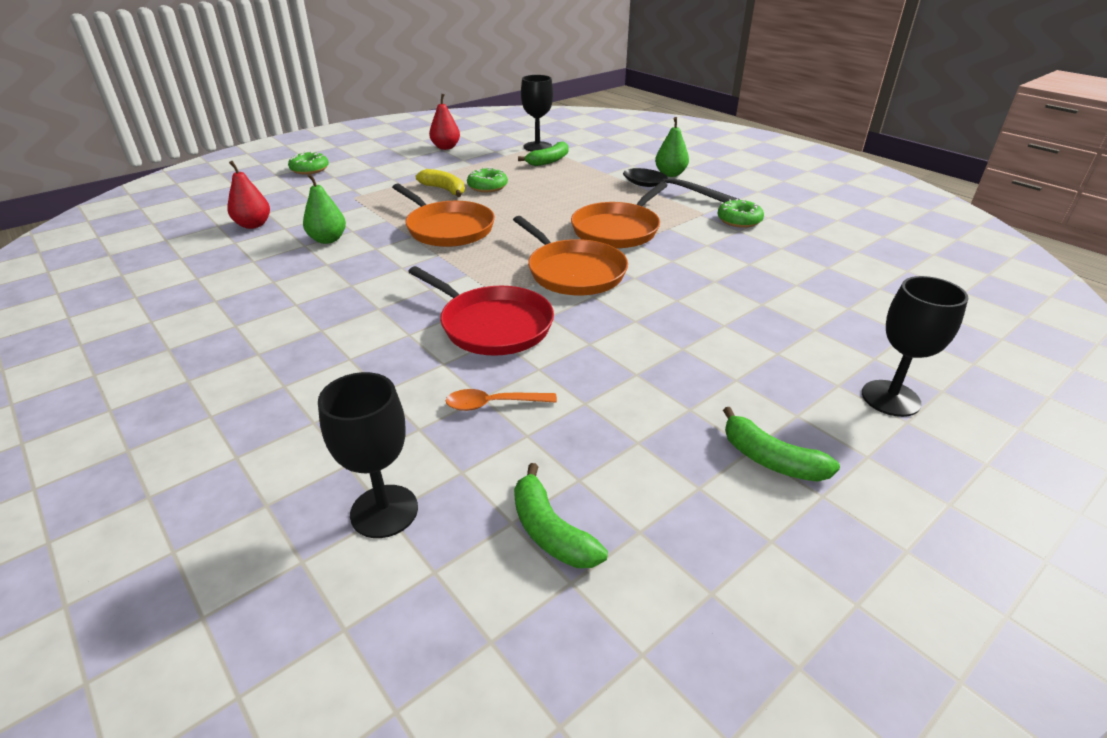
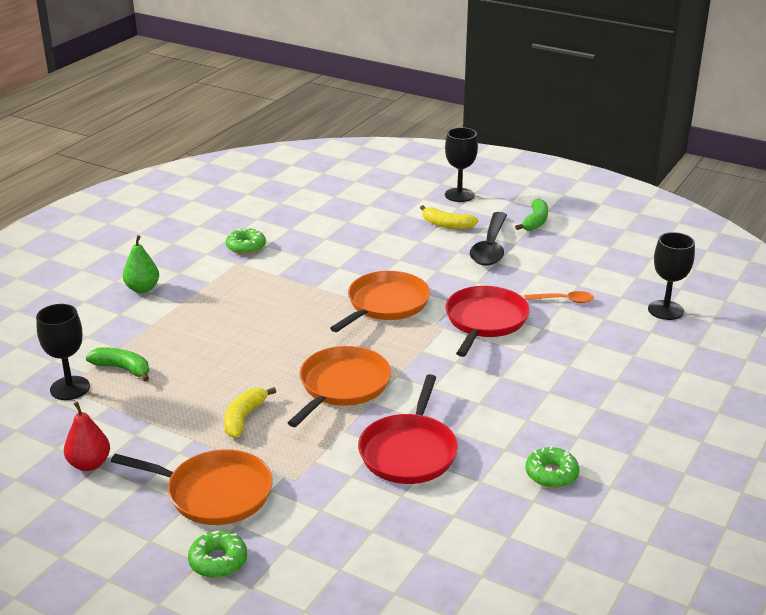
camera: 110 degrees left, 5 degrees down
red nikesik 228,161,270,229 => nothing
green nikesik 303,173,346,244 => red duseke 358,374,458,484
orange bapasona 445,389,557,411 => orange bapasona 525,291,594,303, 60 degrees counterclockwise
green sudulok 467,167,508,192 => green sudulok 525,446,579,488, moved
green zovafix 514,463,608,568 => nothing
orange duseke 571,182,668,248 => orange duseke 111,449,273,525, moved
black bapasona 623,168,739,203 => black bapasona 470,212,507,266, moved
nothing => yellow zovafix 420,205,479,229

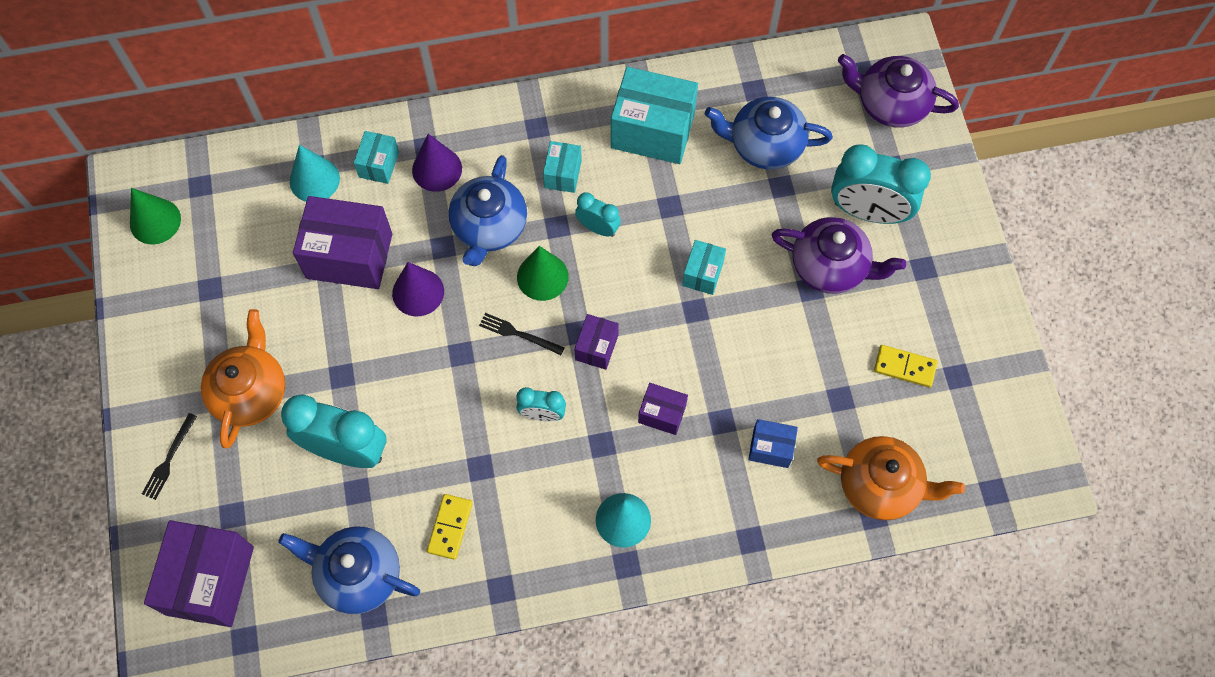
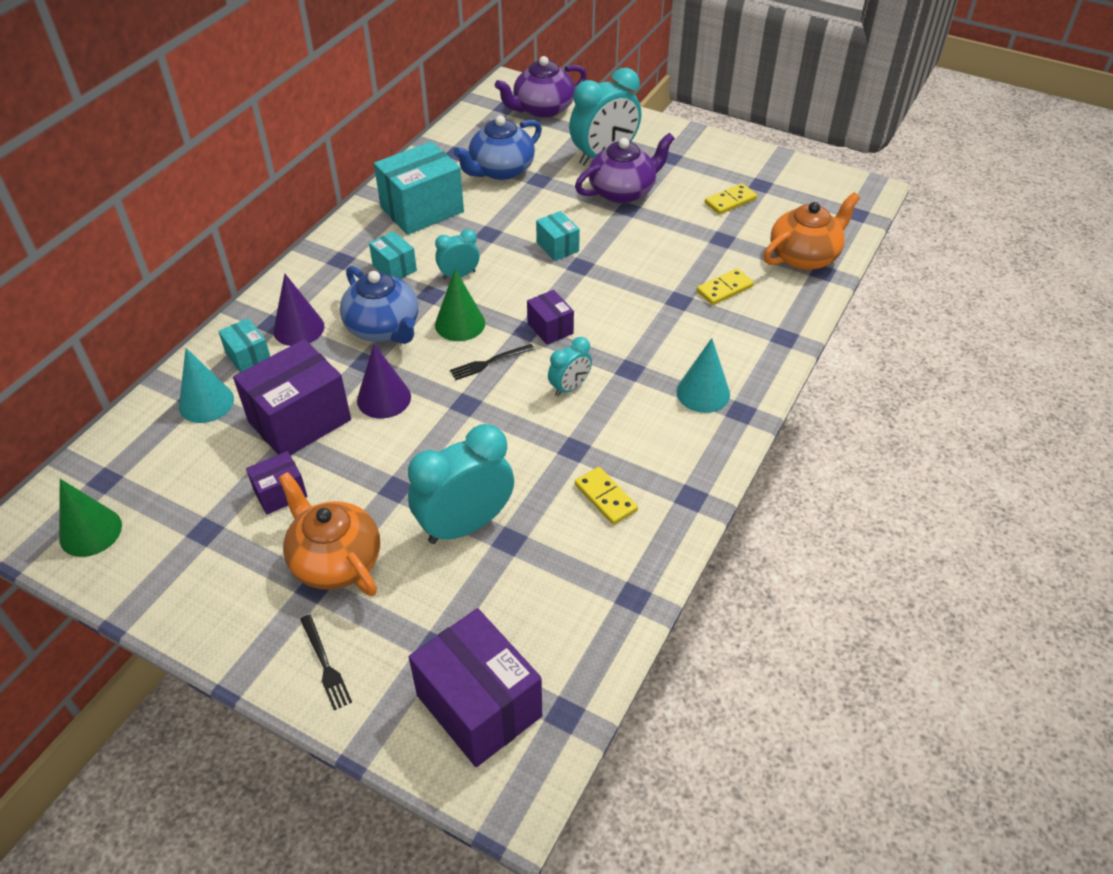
camera: 50 degrees left, 20 degrees down
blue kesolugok 278,527,420,614 => nothing
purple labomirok 638,383,688,435 => purple labomirok 246,451,308,515, moved
blue labomirok 748,419,798,468 => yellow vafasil 696,268,754,305

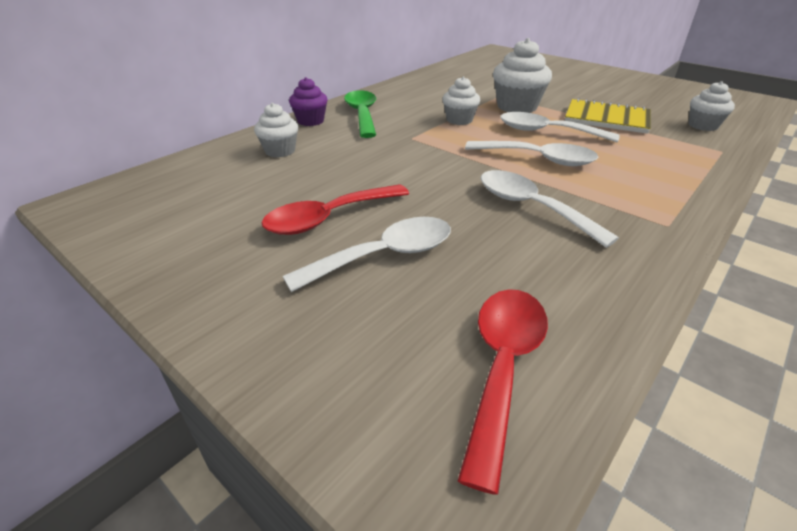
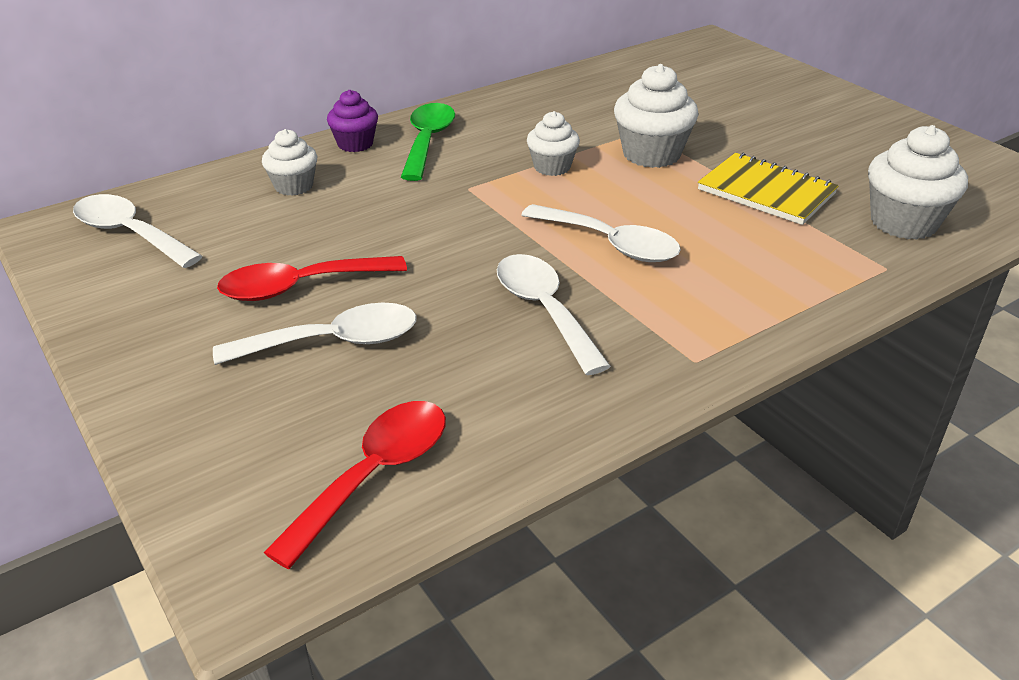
camera: 15 degrees right, 0 degrees up
white bapasona 500,112,620,142 => white bapasona 73,194,203,268, moved
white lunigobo 689,81,735,131 => white lunigobo 868,125,968,240, x1.60

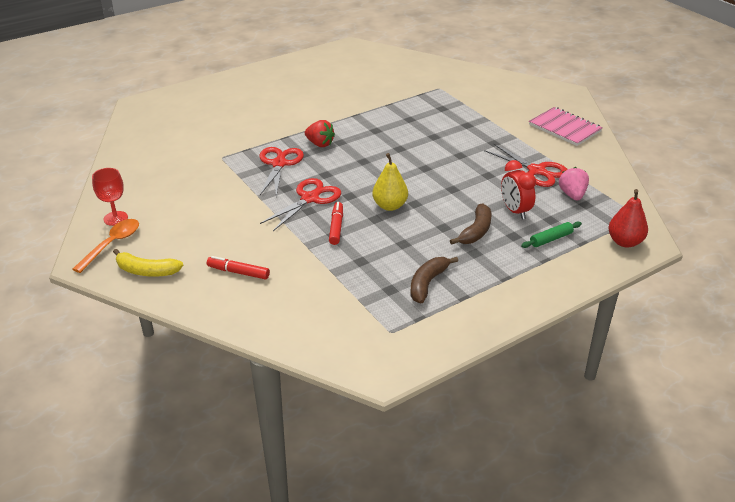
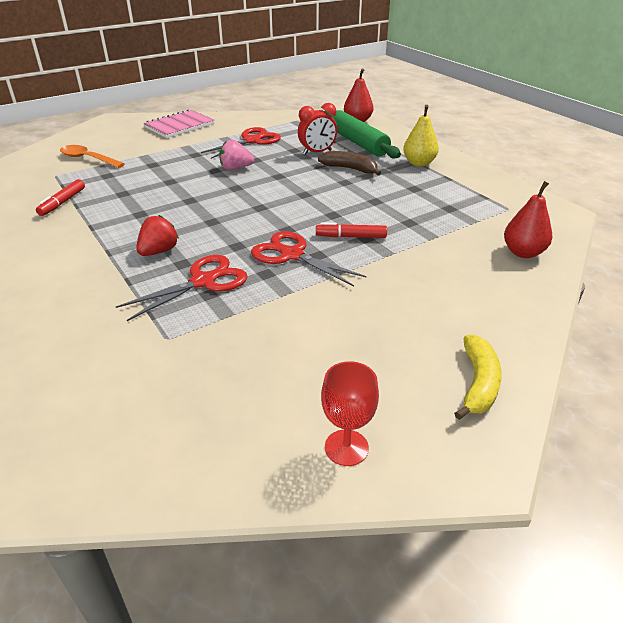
camera: 90 degrees left, 0 degrees up
orange bapasona 73,219,139,273 => orange bapasona 60,145,125,168, moved
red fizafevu 207,256,270,279 => red fizafevu 36,179,85,216, moved
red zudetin 260,147,304,197 => red zudetin 116,255,248,321, 135 degrees clockwise
yellow nikesik 372,153,408,211 => yellow nikesik 403,105,439,166, moved
brown zovafix 411,257,458,303 => nothing
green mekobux 521,222,582,248 => green mekobux 324,110,401,158, x2.04
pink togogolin 559,167,589,201 => pink togogolin 219,140,254,170, moved
nothing => red nikesik 504,181,552,258

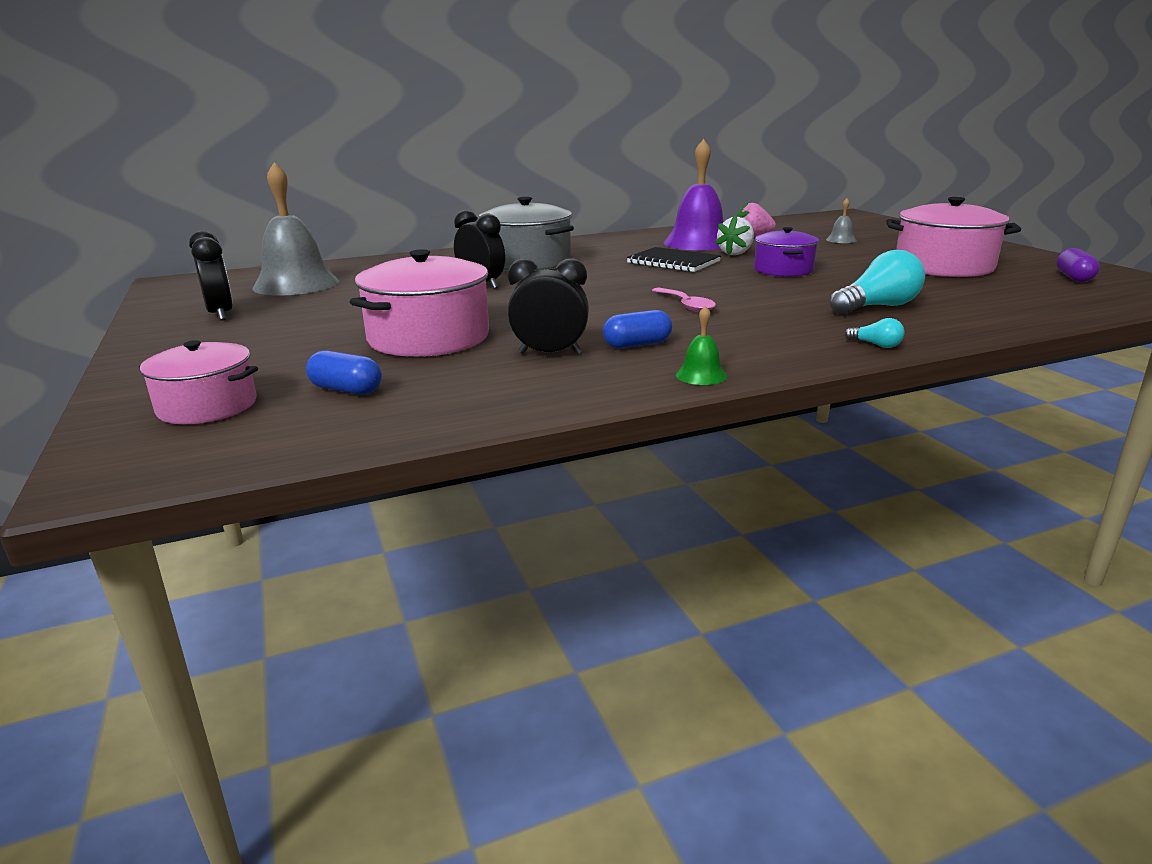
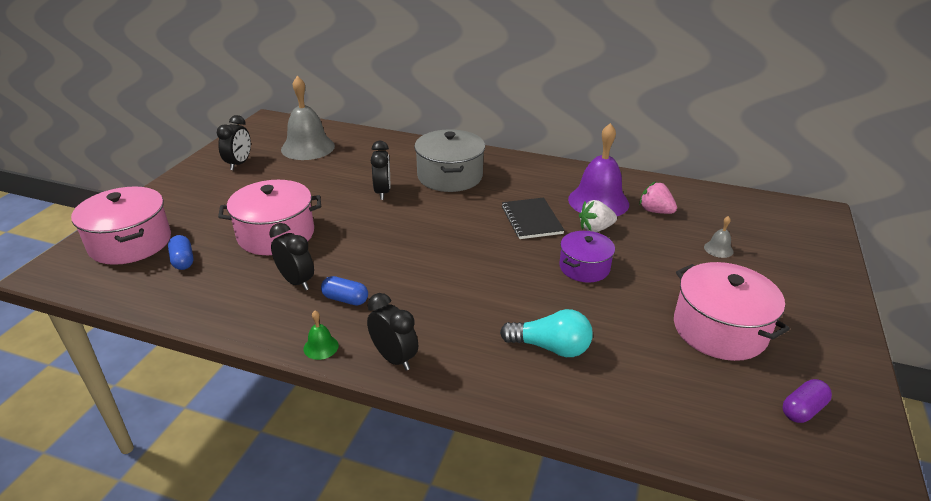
camera: 40 degrees right, 10 degrees up
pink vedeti 139,340,258,424 => pink vedeti 71,187,171,265, x1.60
pink bapasona 652,288,716,312 => nothing
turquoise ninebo 845,318,904,348 => nothing
nothing => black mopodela 367,293,418,371

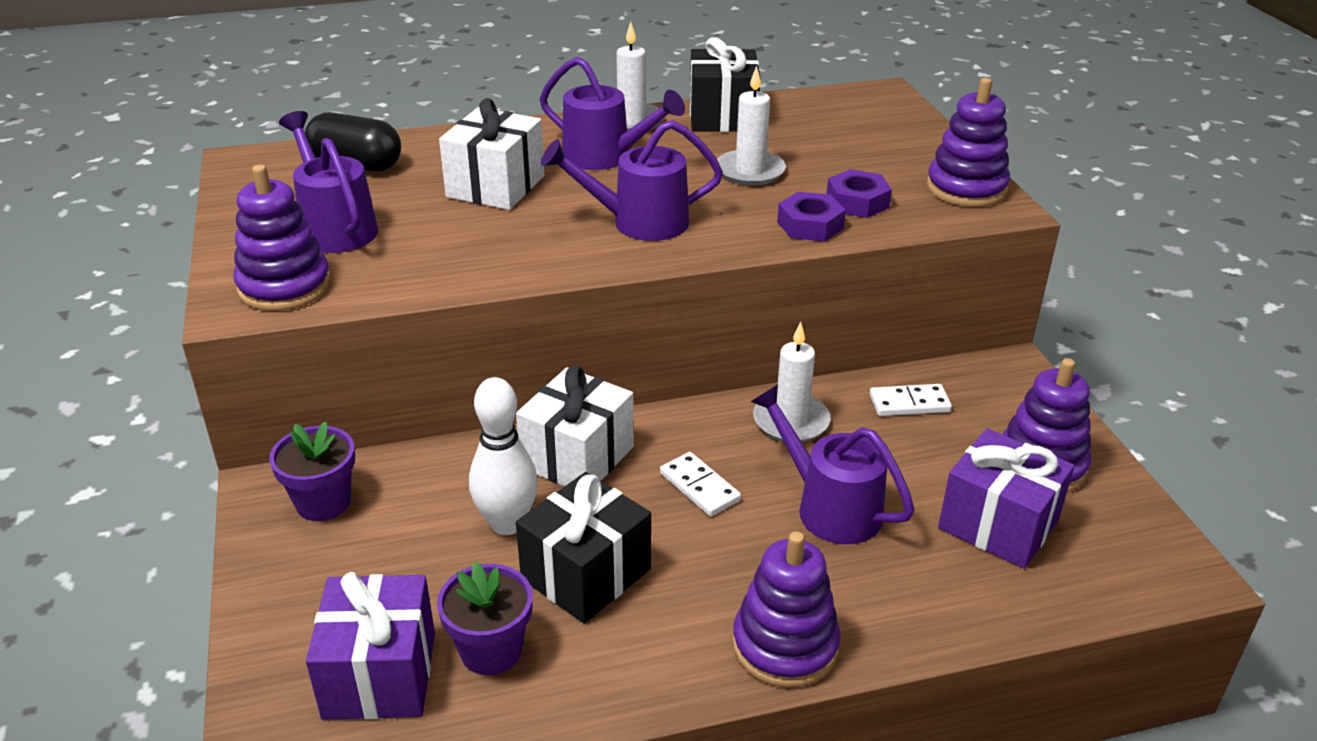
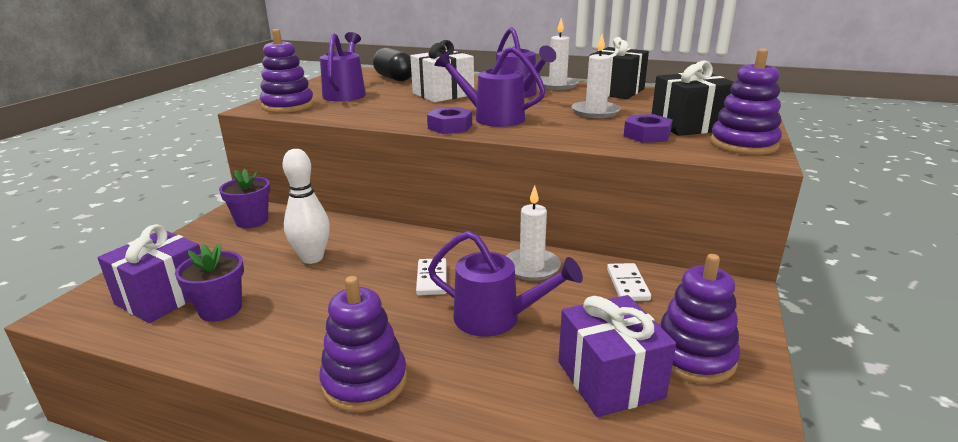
camera: 35 degrees right, 10 degrees down
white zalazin 516,366,634,487 => nothing
black zalazin 516,472,651,623 => black zalazin 652,60,733,136, moved
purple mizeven 750,384,914,544 => purple mizeven 428,231,583,337, 120 degrees clockwise
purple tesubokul 777,192,846,242 => purple tesubokul 427,107,472,134, moved
white vafasil 870,384,952,416 => white vafasil 607,263,651,301, 60 degrees clockwise

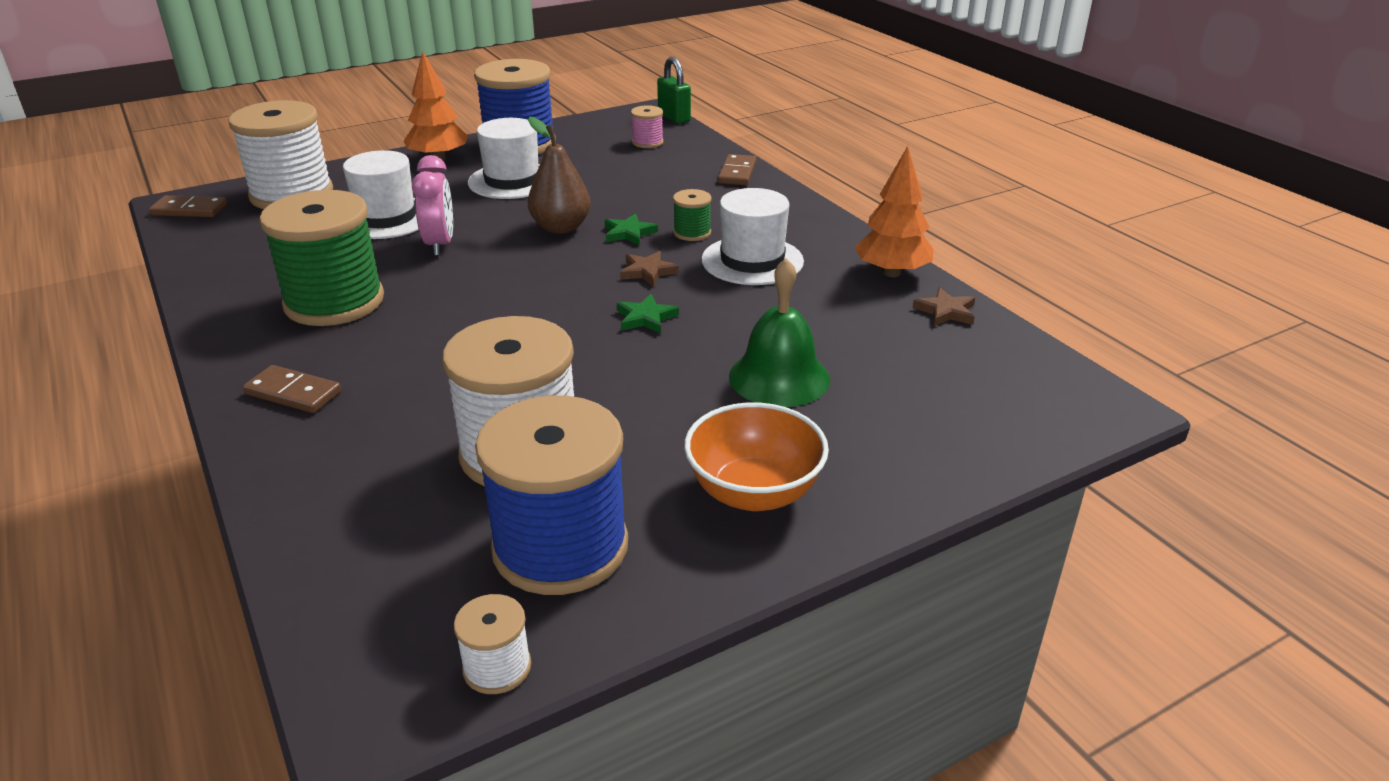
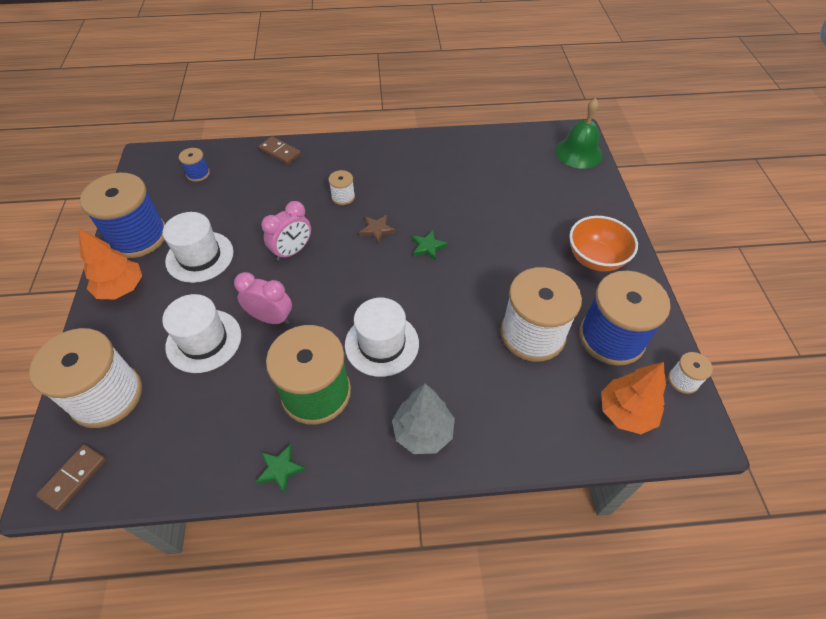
camera: 65 degrees left, 20 degrees up
brown vafasil 243,365,341,413 => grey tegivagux 392,384,455,454
brown nikesik 528,116,591,234 => pink mopodela 261,201,311,261
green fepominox 605,214,658,245 => green fepominox 256,444,306,494, moved
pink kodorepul 631,105,664,148 => blue kodorepul 179,148,210,182
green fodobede 657,57,691,124 => nothing
green kodorepul 673,189,712,241 => white kodorepul 328,170,355,205
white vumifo 701,188,804,285 => white vumifo 345,298,419,377, moved
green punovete 729,258,830,407 => green punovete 555,98,603,169, moved
orange tegivagux 854,146,933,277 => orange tegivagux 601,362,666,434, moved
brown fepominox 913,287,975,326 => nothing

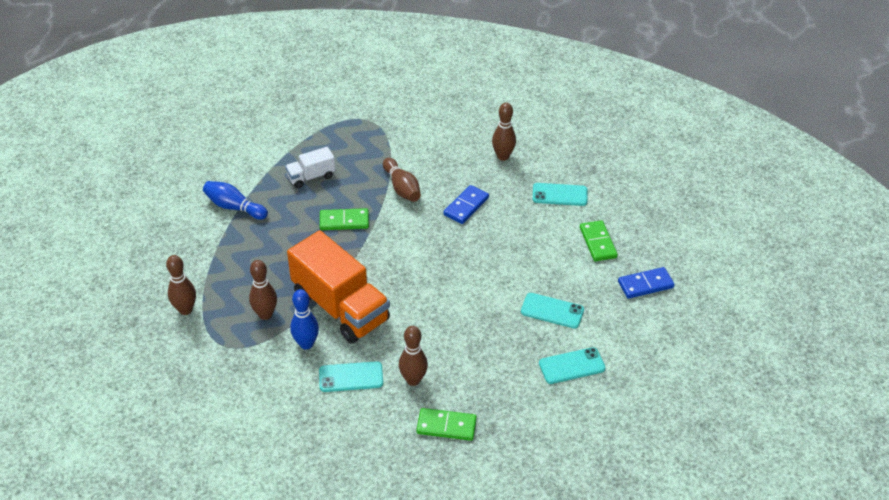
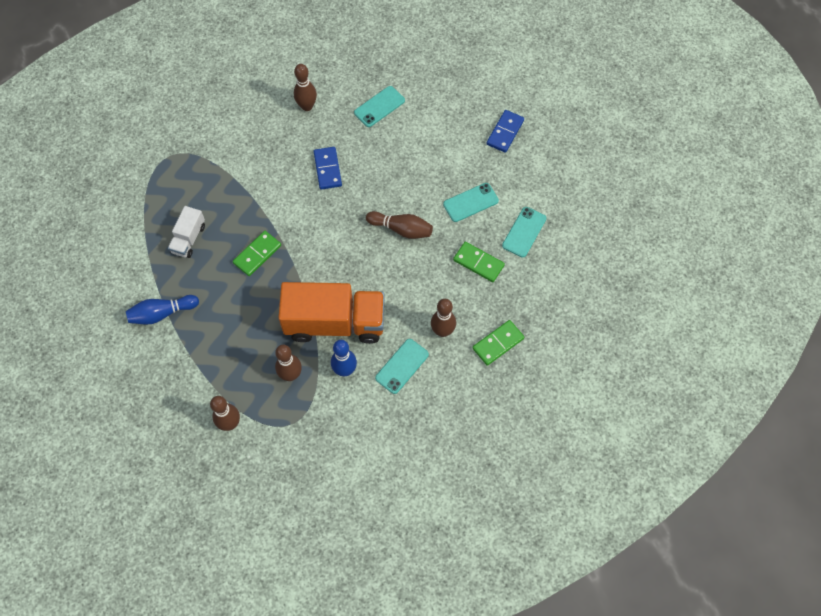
camera: 45 degrees left, 20 degrees up
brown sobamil 383,158,421,202 => brown sobamil 366,211,433,239, moved
green vafasil 580,220,618,261 => green vafasil 453,242,505,282, moved

